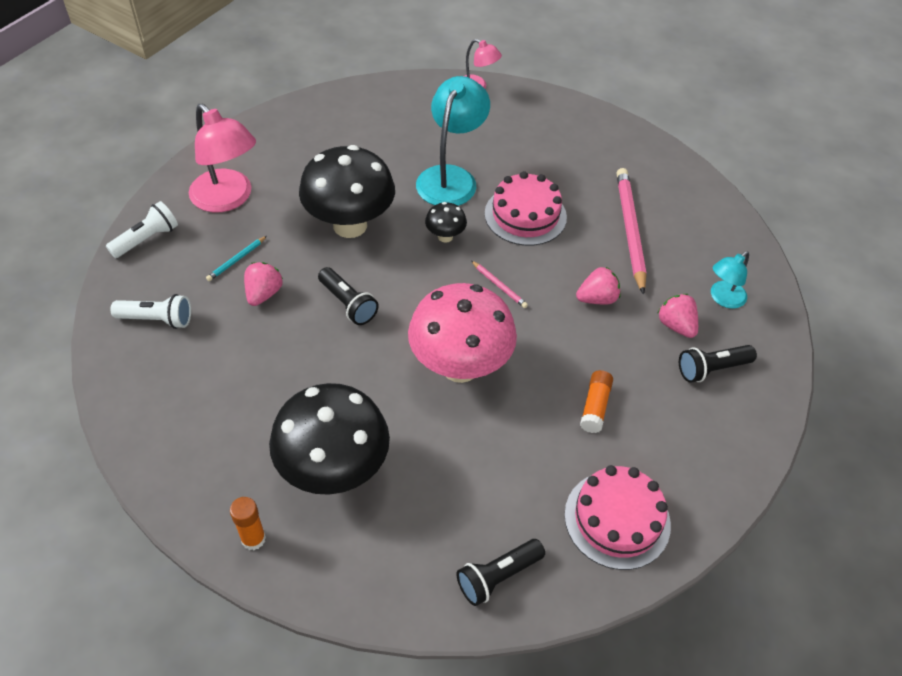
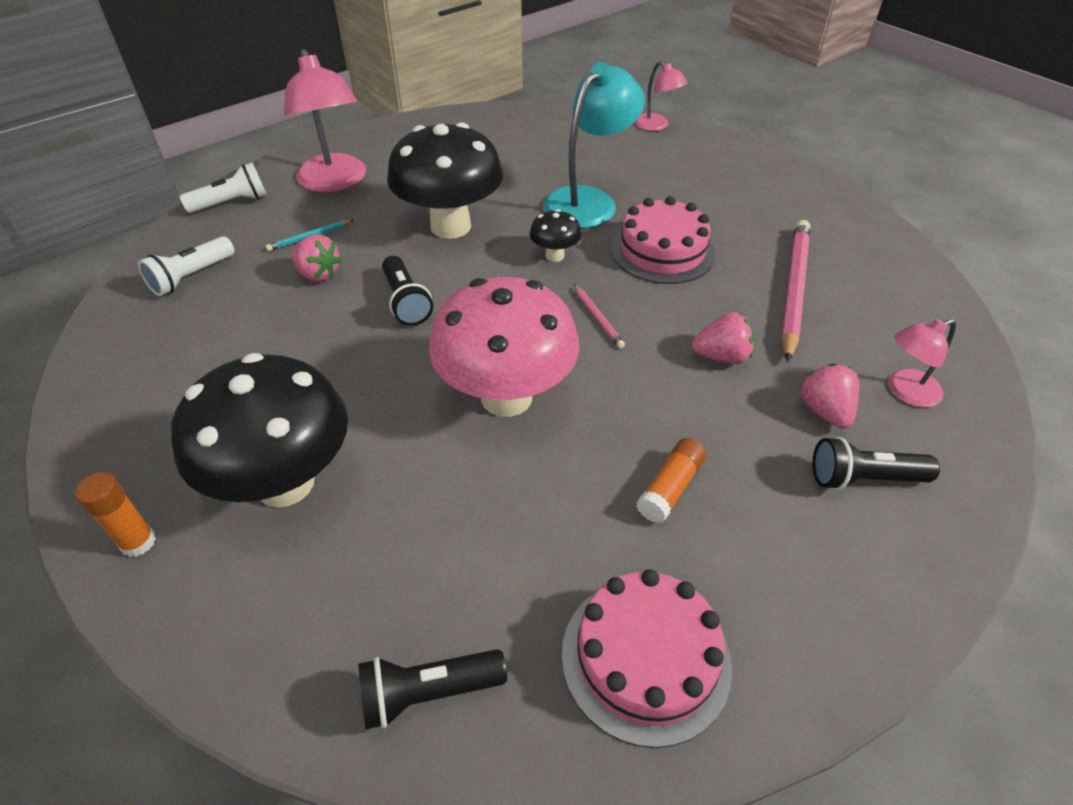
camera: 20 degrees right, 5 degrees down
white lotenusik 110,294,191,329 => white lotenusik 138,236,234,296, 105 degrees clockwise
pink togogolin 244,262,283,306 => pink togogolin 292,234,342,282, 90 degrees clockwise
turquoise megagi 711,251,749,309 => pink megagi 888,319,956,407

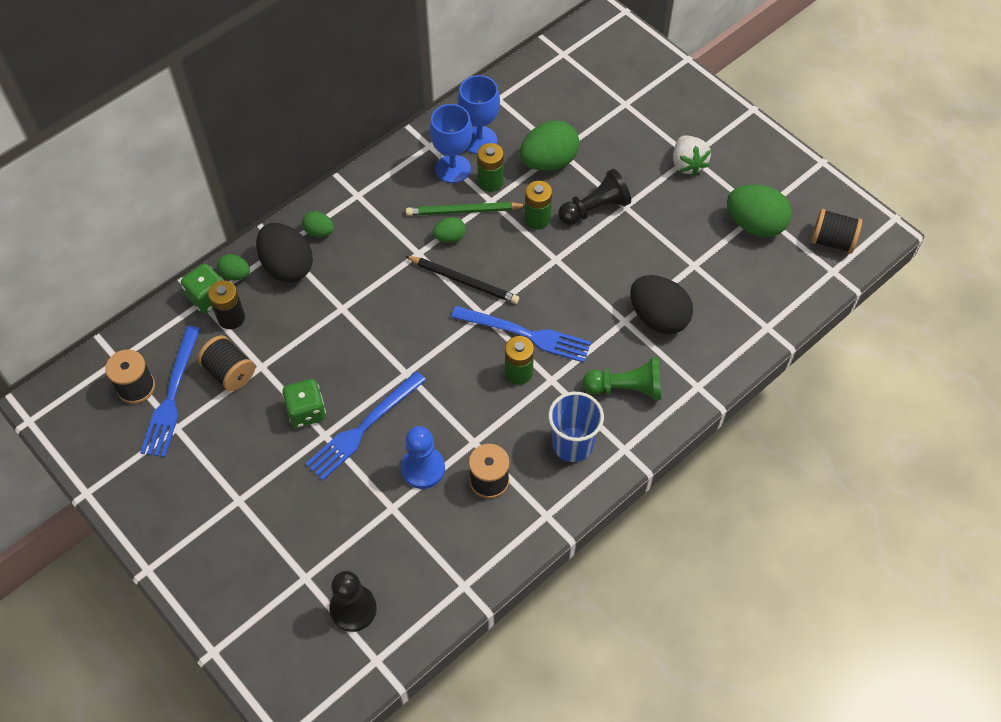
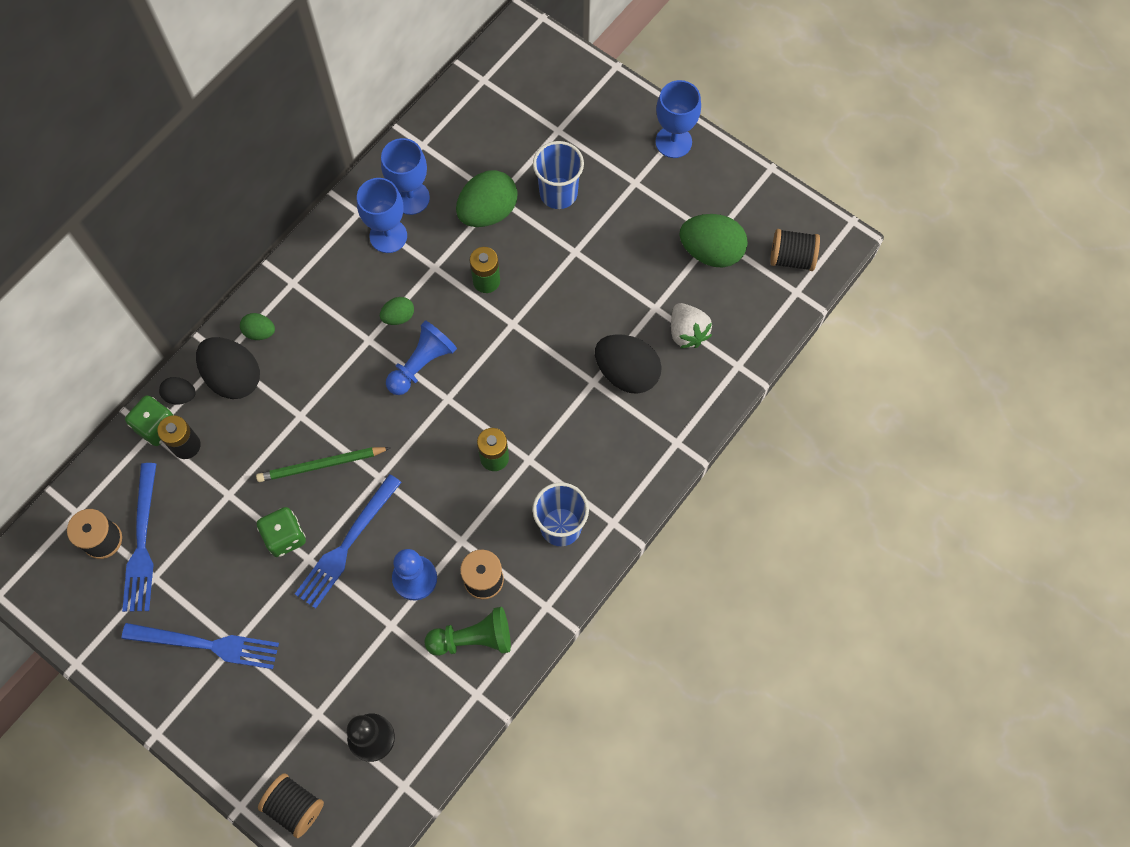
camera: 10 degrees left, 10 degrees up
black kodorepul 198,335,255,391 => black kodorepul 258,773,324,838, moved
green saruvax 217,254,250,280 => black saruvax 159,377,196,405
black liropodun 405,256,519,304 => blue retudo 386,320,457,395
green liropodun 406,202,525,216 => green liropodun 256,447,390,482, moved
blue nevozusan 451,306,591,363 => blue nevozusan 122,623,279,669, moved
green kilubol 477,143,504,192 => nothing
black retudo 558,169,631,225 => nothing
green retudo 583,357,661,400 => green retudo 425,607,511,656, moved
white togogolin 673,135,711,176 => white togogolin 671,303,712,348, moved
nothing => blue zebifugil 533,141,584,209
nothing => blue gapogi 655,80,701,158

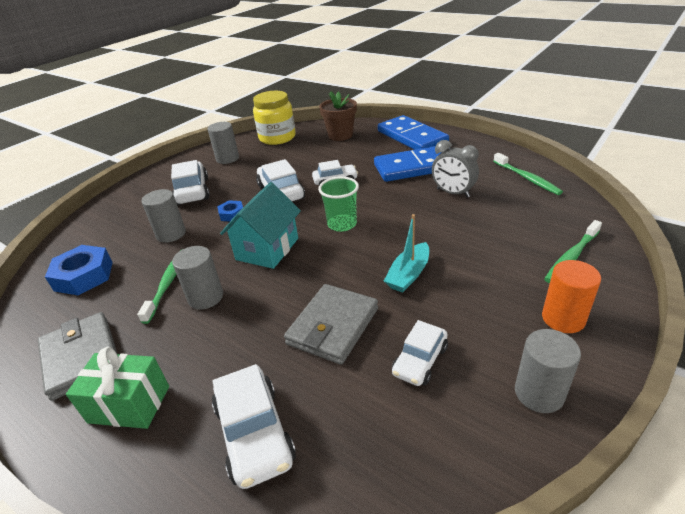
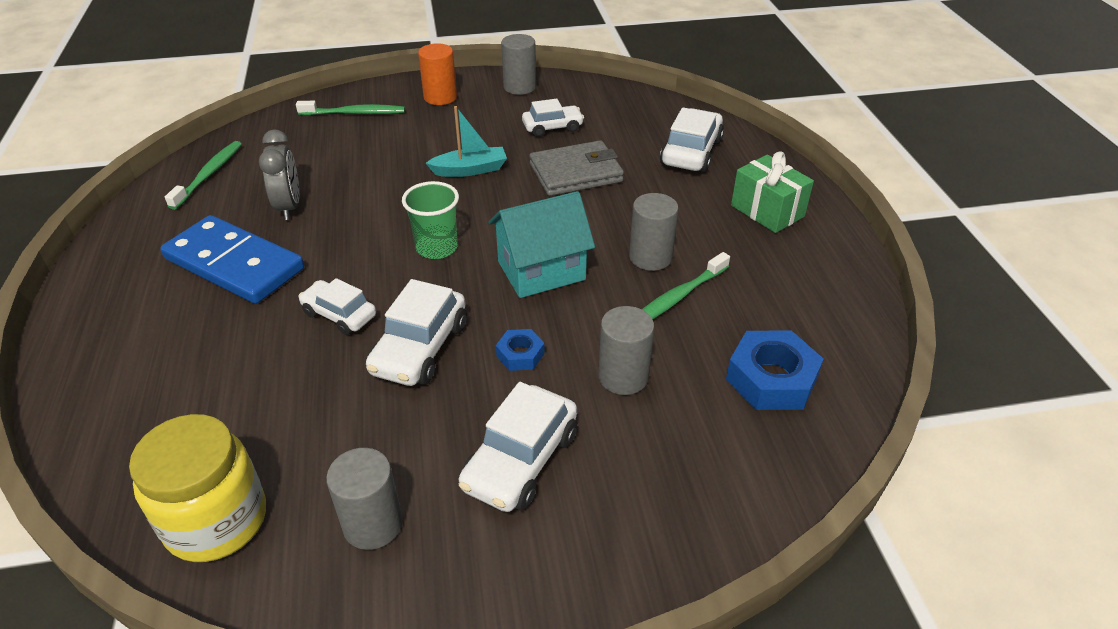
camera: 140 degrees left, 5 degrees up
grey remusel 38,312,117,401 => nothing
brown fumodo 319,91,357,141 => nothing
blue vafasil 378,115,449,150 => nothing

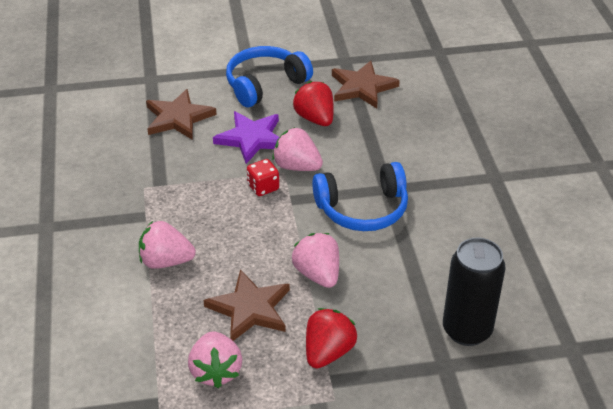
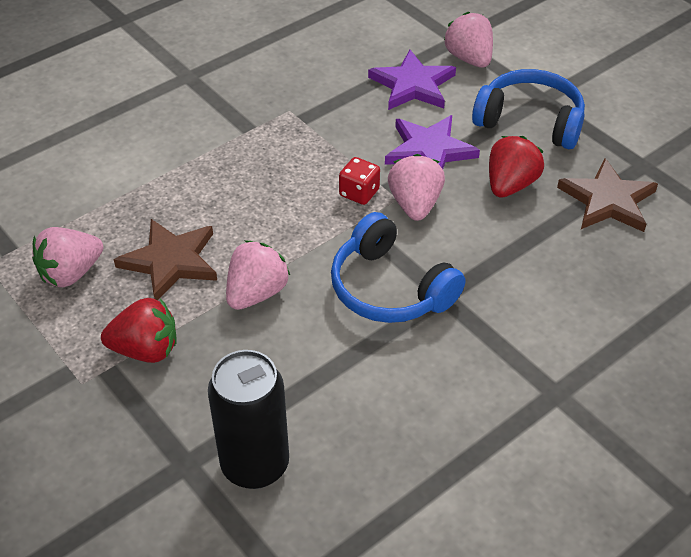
camera: 60 degrees right, 5 degrees up
pink togogolin 139,221,196,269 => pink togogolin 444,12,493,68, moved
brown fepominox 146,89,217,140 => purple fepominox 368,50,456,110

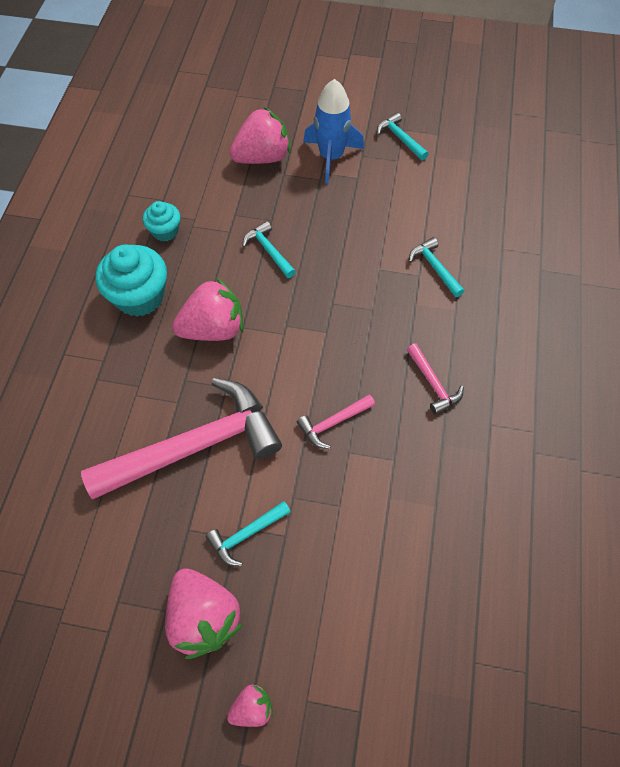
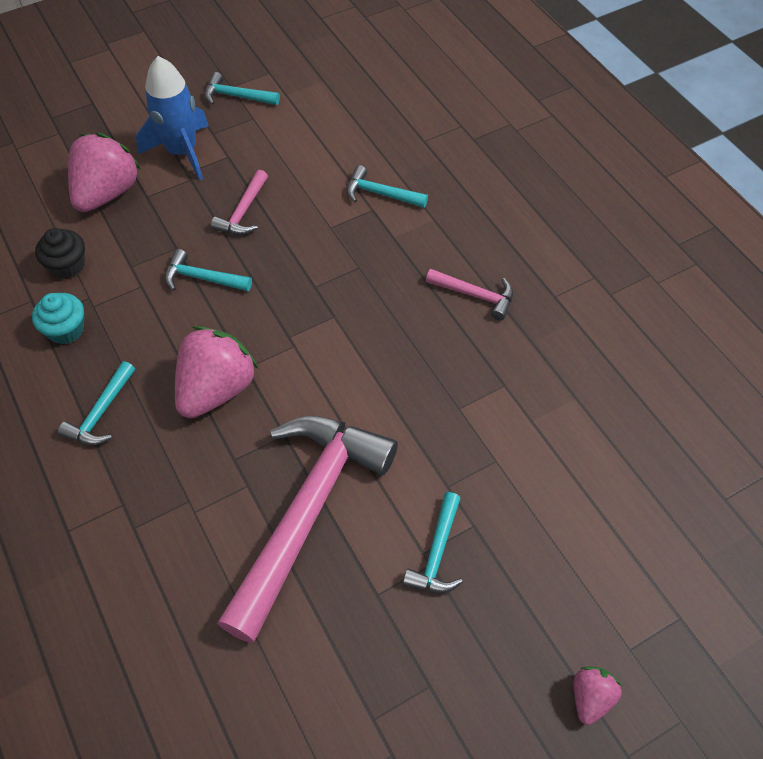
camera: 40 degrees left, 5 degrees down
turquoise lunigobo 95,245,167,317 => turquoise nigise 58,361,135,445
pink togogolin 165,568,243,659 => nothing
pink nigise 297,394,375,449 => pink nigise 211,170,268,235, moved
nothing => black lunigobo 35,228,85,279

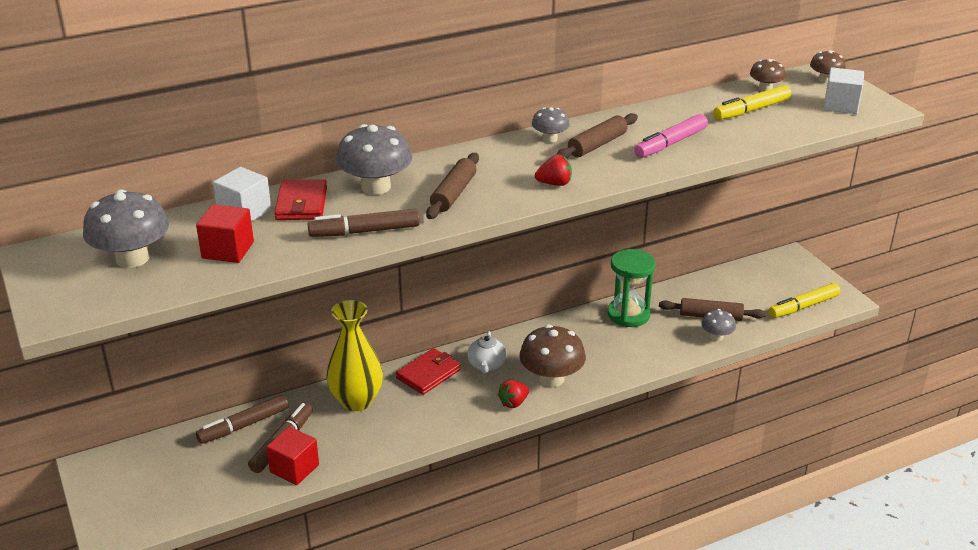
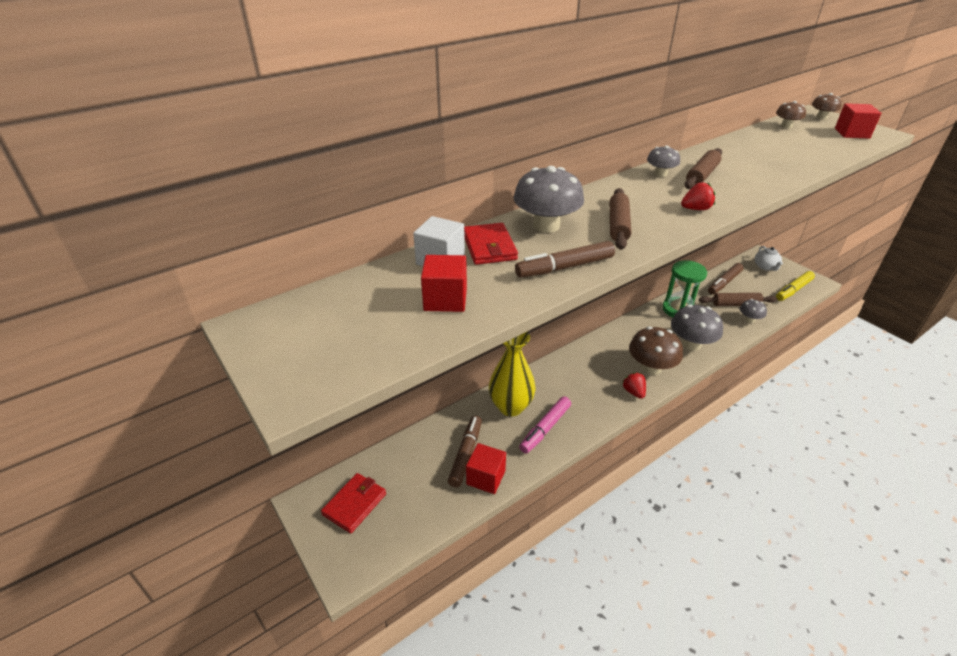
camera: 10 degrees left, 5 degrees up
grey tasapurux 83,189,169,268 => grey tasapurux 671,305,723,351, moved
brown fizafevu 196,395,289,444 => brown fizafevu 708,263,744,294, moved
red remusel 396,348,461,395 => red remusel 321,473,386,533, moved
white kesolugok 467,331,506,374 => white kesolugok 755,246,783,271, moved
red togogolin 498,380,529,408 => red togogolin 622,372,646,399, 120 degrees clockwise
pink fizafevu 634,114,708,158 => pink fizafevu 519,396,571,454, moved
yellow fizafevu 713,85,791,120 => nothing
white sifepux 824,67,864,114 => red sifepux 835,103,881,139

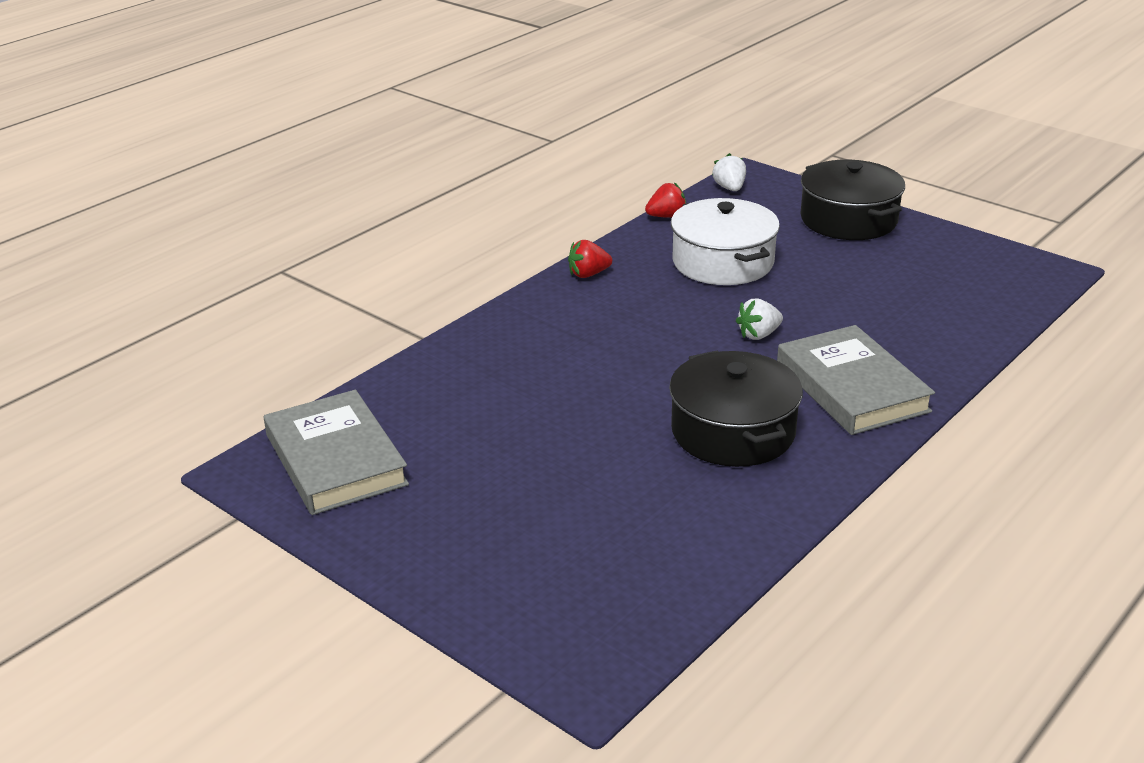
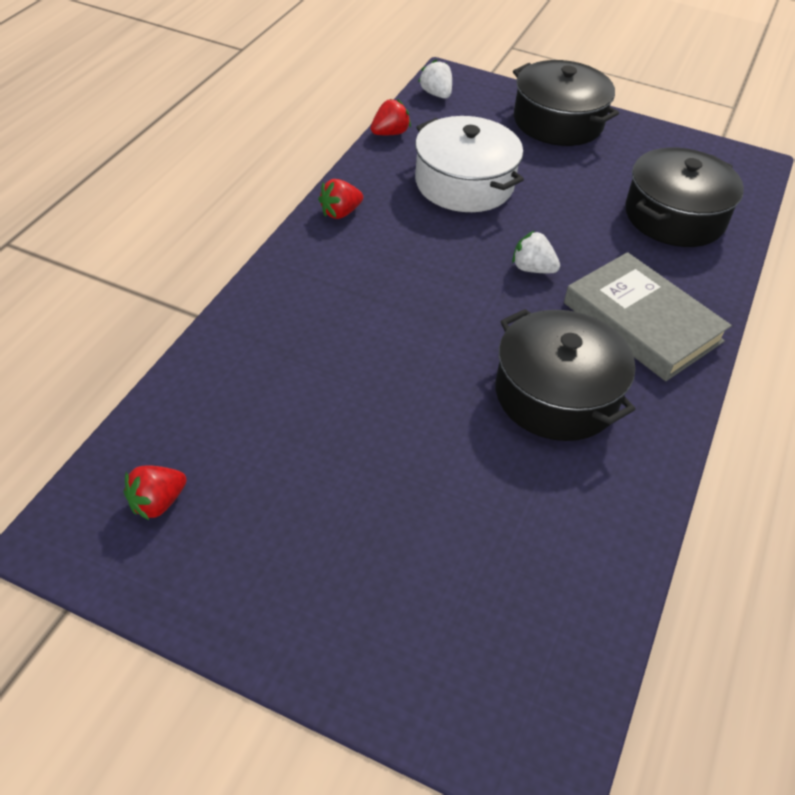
camera: 20 degrees left, 15 degrees up
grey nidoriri 264,390,409,515 => red togogolin 124,465,187,520
white togogolin 736,299,783,340 => white togogolin 512,231,560,273, 75 degrees clockwise
nothing => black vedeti 625,147,744,247

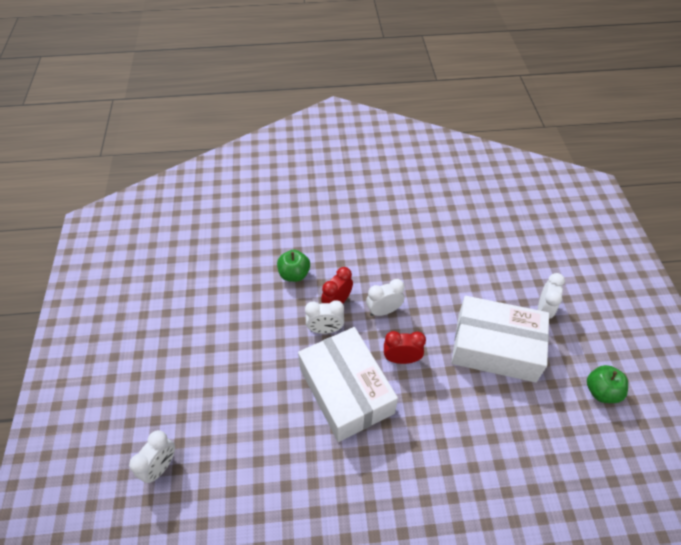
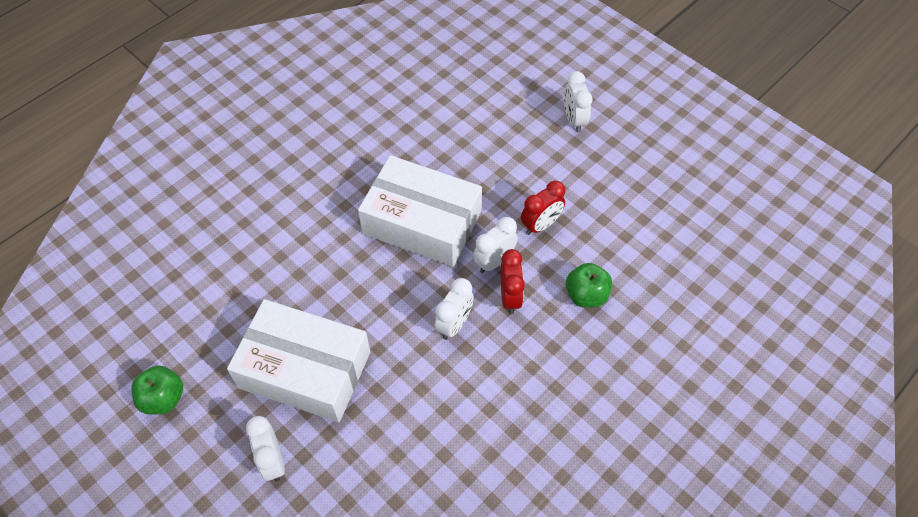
camera: 140 degrees right, 5 degrees up
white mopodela 129,430,175,483 => white mopodela 564,71,592,132, moved
red mopodela 384,331,426,364 => red mopodela 521,181,565,235, moved
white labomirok 451,296,549,382 => white labomirok 227,299,370,422, 45 degrees clockwise

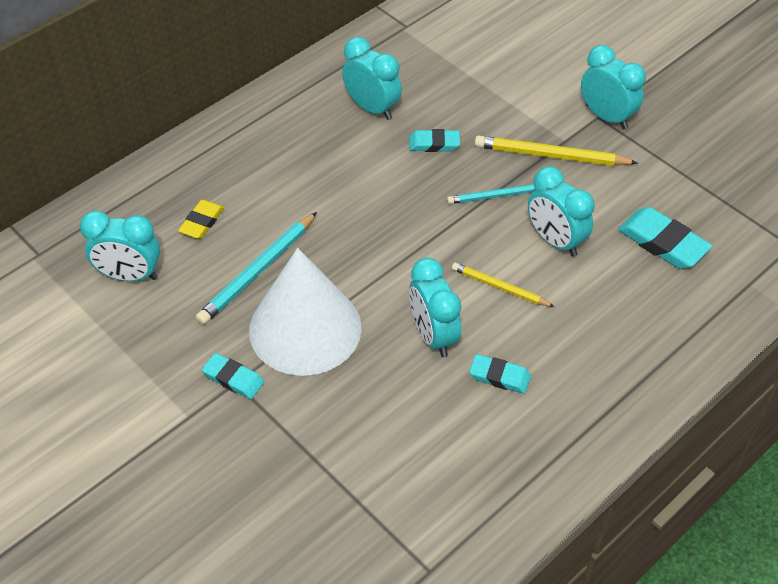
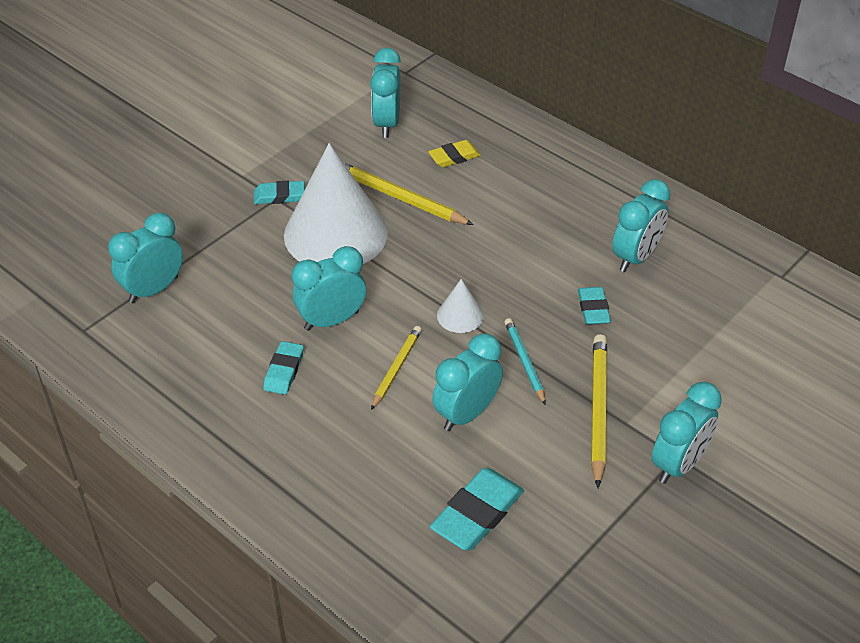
camera: 85 degrees right, 5 degrees down
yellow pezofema 178,200,224,239 => yellow pezofema 428,140,481,167, 45 degrees counterclockwise
turquoise liropodun 196,212,317,325 => yellow liropodun 343,162,474,225
turquoise pezofema 202,353,264,399 => turquoise pezofema 254,181,305,204, 60 degrees clockwise
nothing => turquoise mopodela 108,213,183,303
nothing => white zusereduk 437,279,484,333

